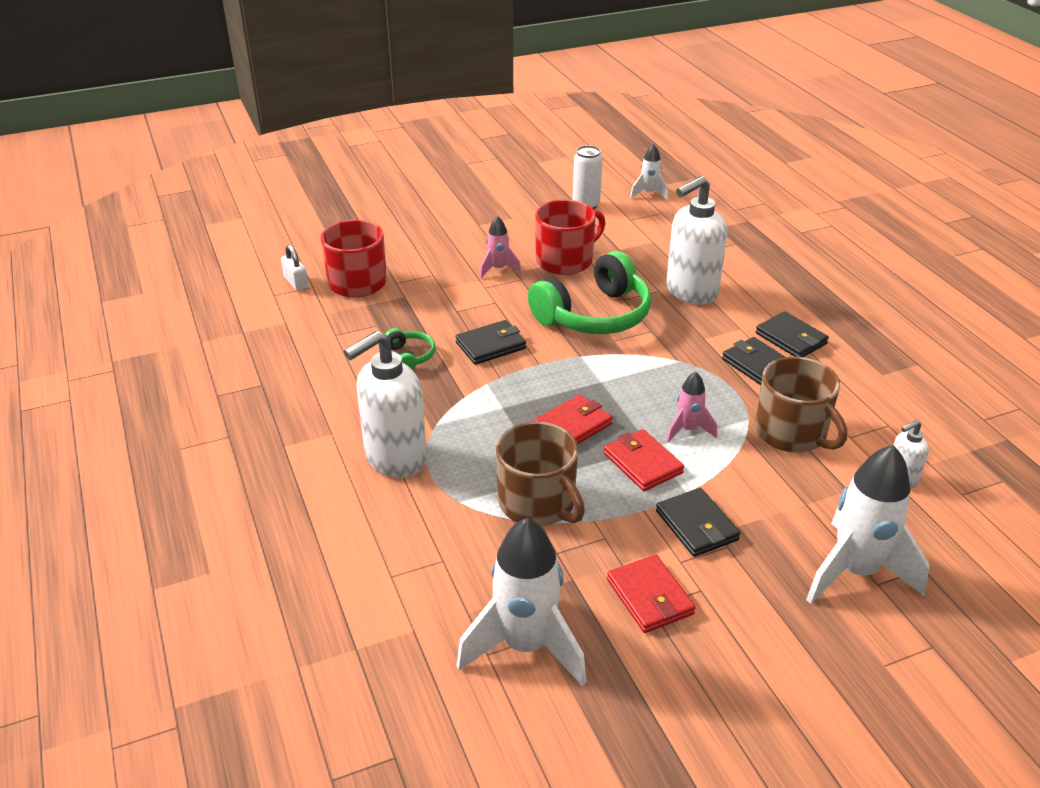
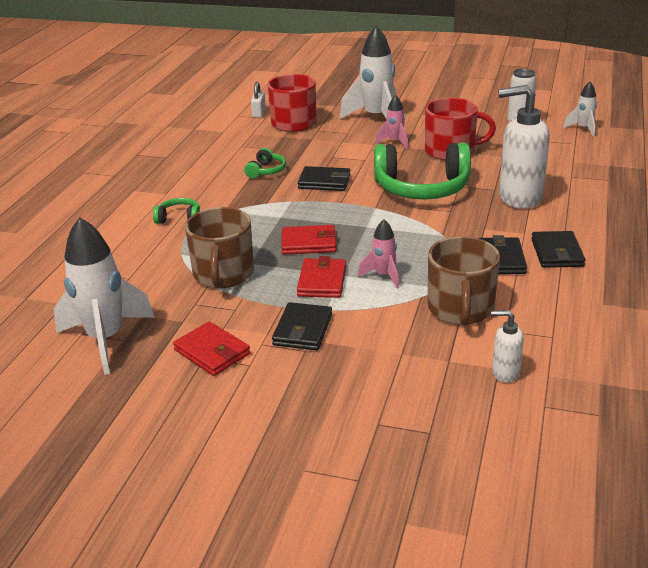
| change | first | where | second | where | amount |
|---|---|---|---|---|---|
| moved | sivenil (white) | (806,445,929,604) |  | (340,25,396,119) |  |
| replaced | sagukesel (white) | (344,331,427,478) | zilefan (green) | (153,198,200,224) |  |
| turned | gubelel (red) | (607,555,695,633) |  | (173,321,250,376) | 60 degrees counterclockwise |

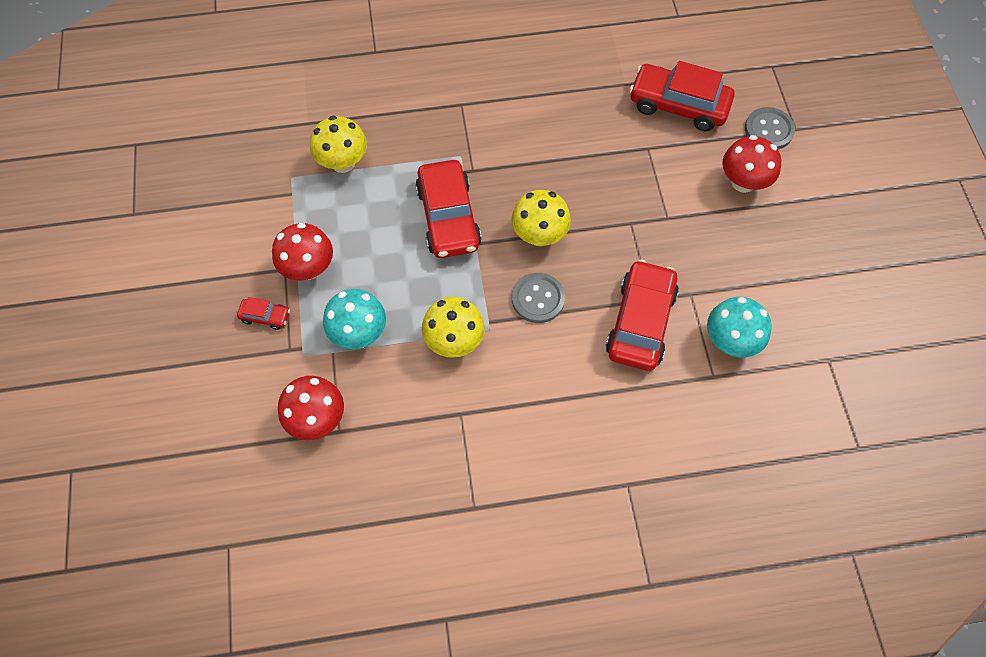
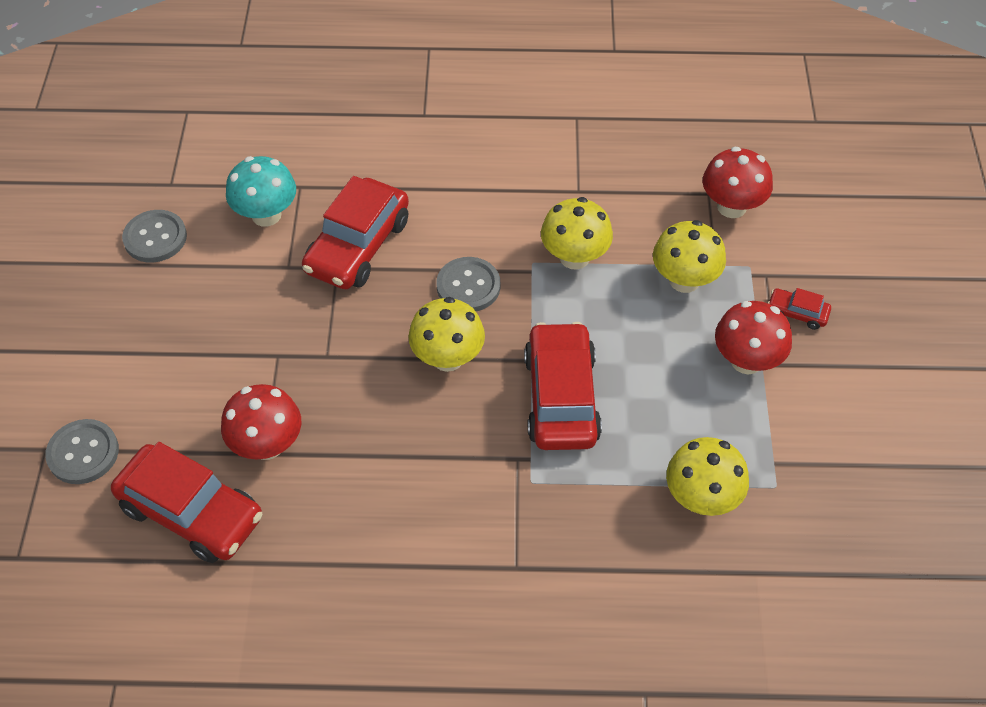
| change | first | where | second | where | amount |
|---|---|---|---|---|---|
| added |  |  | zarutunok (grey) | (122,210,187,262) |  |
| moved | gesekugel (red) | (722,135,781,193) |  | (221,384,301,460) |  |
| recoloured | gesekugel (turquoise) | (323,289,386,349) | gesekugel (yellow) | (653,220,726,293) |  |

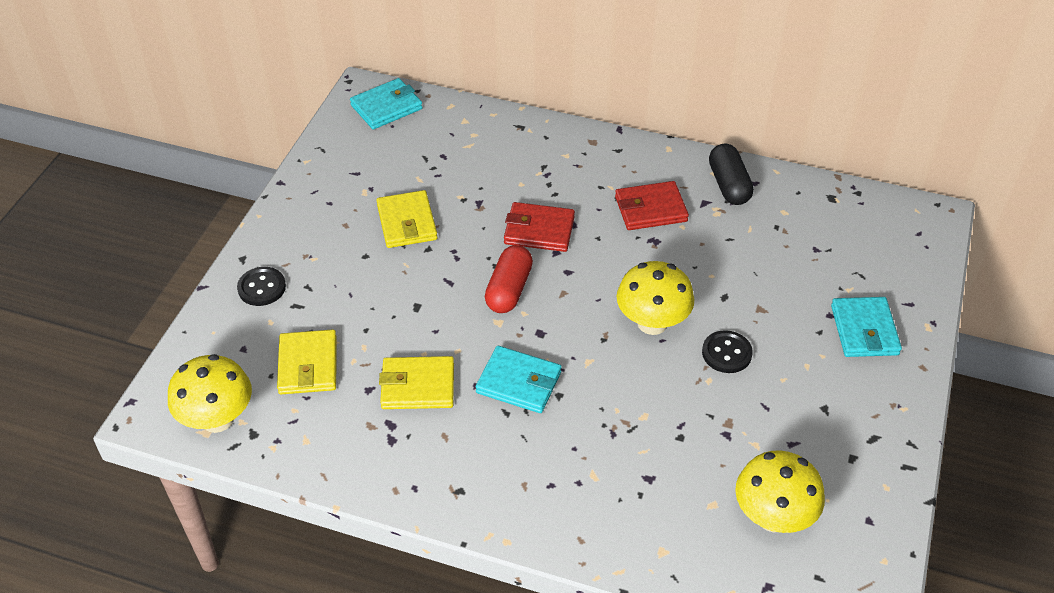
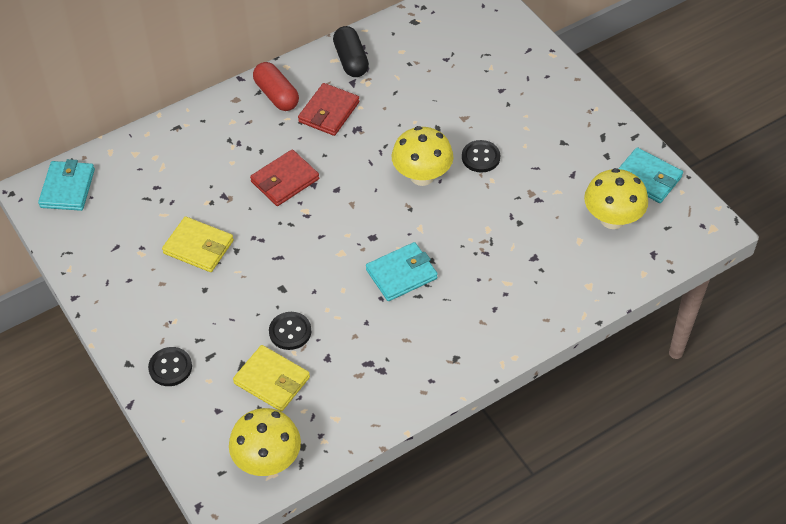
| change | first | where | second | where | amount |
|---|---|---|---|---|---|
| removed | gubelel (yellow) | (379,356,454,409) |  |  |  |
| added |  |  | zarutunok (black) | (269,312,311,350) |  |
| moved | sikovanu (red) | (485,245,533,313) |  | (253,62,299,111) |  |
| moved | gubelel (turquoise) | (831,297,902,357) |  | (618,147,683,203) |  |
| turned | sikovanu (black) | (709,144,754,205) |  | (333,26,369,77) | 45 degrees clockwise |

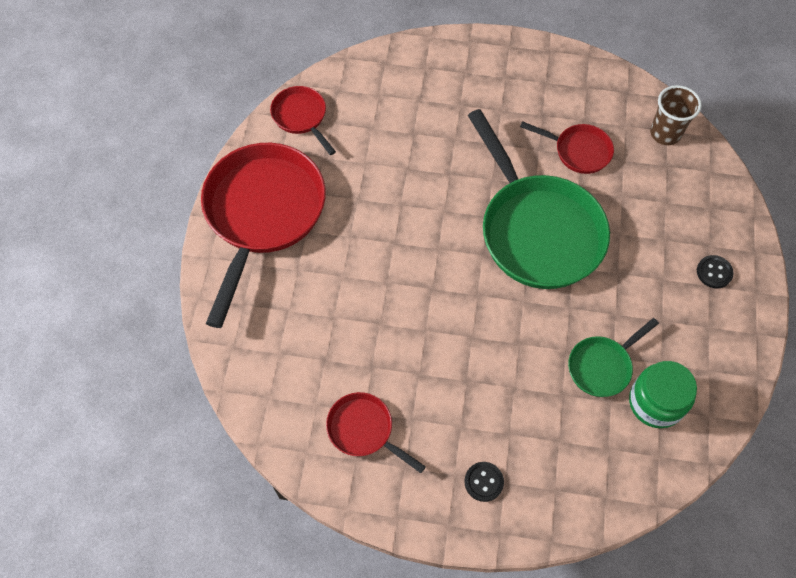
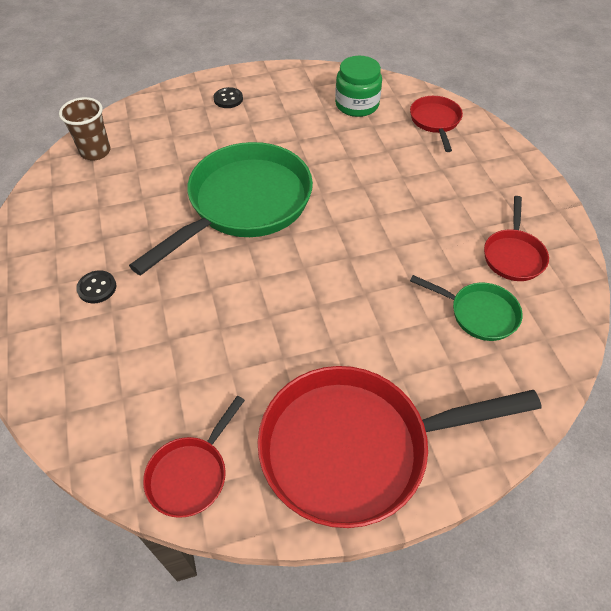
| change | first | where | second | where | amount |
|---|---|---|---|---|---|
| moved | zarutunok (black) | (464,462,504,502) |  | (76,270,116,303) |  |
| moved | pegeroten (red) | (520,121,614,174) |  | (410,96,463,152) |  |
| moved | pegeroten (green) | (568,318,659,397) |  | (410,275,523,341) |  |

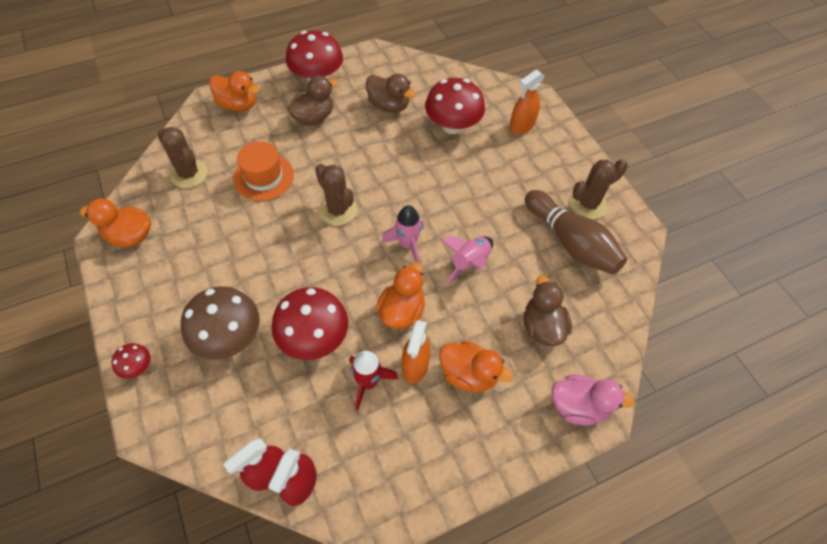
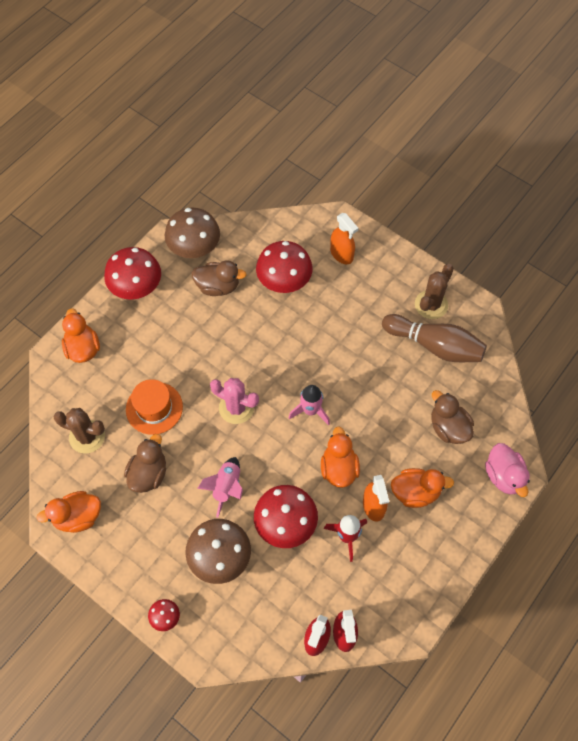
| change | first | where | second | where | amount |
|---|---|---|---|---|---|
| added |  |  | gesekugel (brown) | (165,208,220,258) |  |
| moved | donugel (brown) | (287,75,338,126) |  | (124,434,166,493) |  |
| moved | sivenil (pink) | (441,236,493,285) |  | (197,457,243,518) |  |
| recoloured | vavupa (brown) | (315,164,357,226) | vavupa (pink) | (210,378,259,424) |  |
| turned | donugel (orange) | (209,71,260,111) |  | (62,308,100,363) | 105 degrees counterclockwise |
| turned | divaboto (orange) | (509,69,545,134) |  | (330,213,358,264) | 60 degrees counterclockwise |
| turned | donugel (pink) | (552,374,634,426) |  | (485,443,530,497) | 90 degrees clockwise |

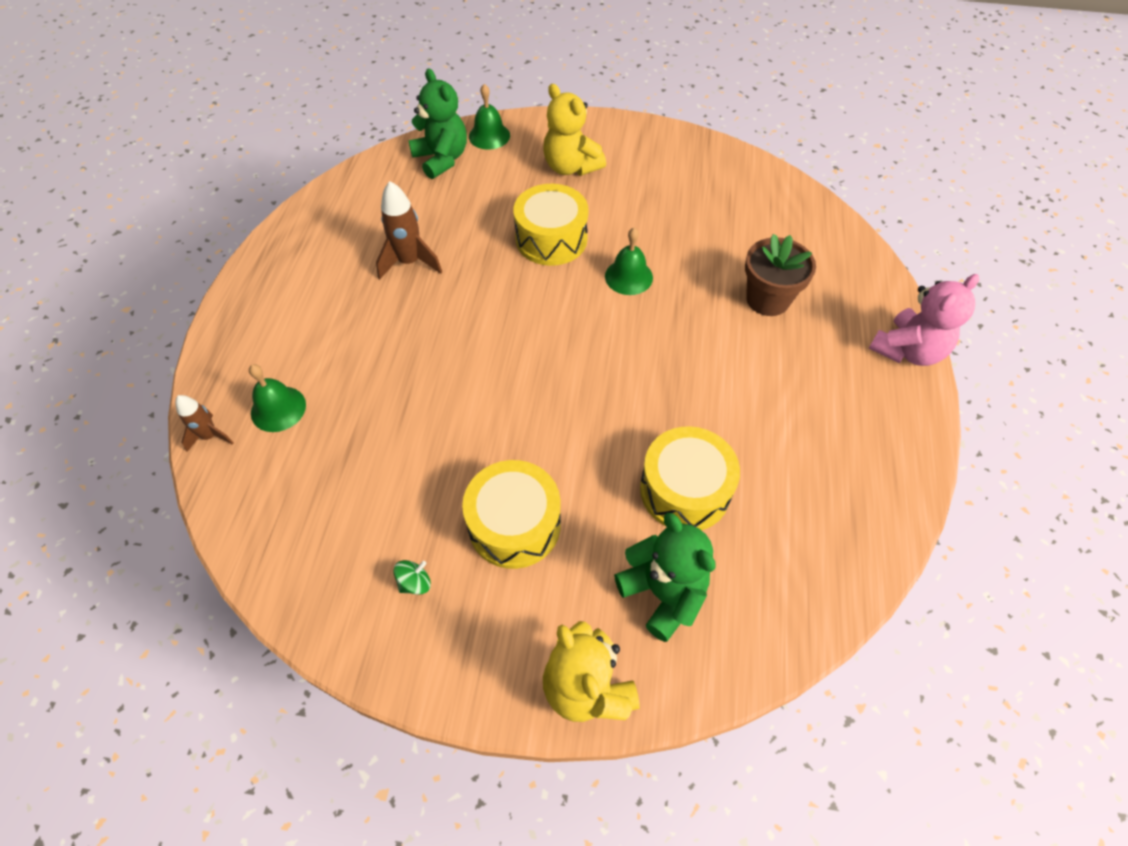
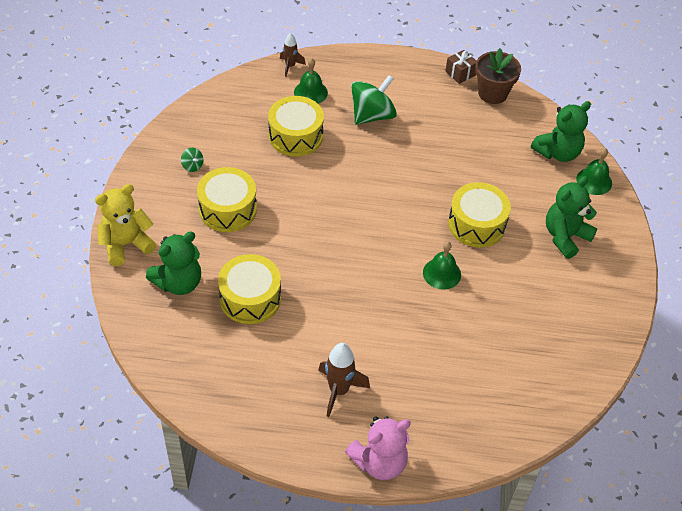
| change | first | where | second | where | amount |
|---|---|---|---|---|---|
| added |  |  | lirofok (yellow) | (268,96,324,157) |  |
| added |  |  | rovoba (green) | (351,75,397,125) |  |
| added |  |  | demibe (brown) | (446,50,476,84) |  |
| moved | sivenil (brown) | (376,181,442,280) |  | (318,343,370,417) |  |
| moved | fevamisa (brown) | (745,234,816,316) |  | (475,48,521,104) |  |
| recoloured | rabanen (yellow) | (543,84,606,176) | rabanen (green) | (546,176,598,259) |  |
| turned | rabanen (pink) | (869,274,979,366) |  | (345,416,411,480) | 75 degrees counterclockwise |

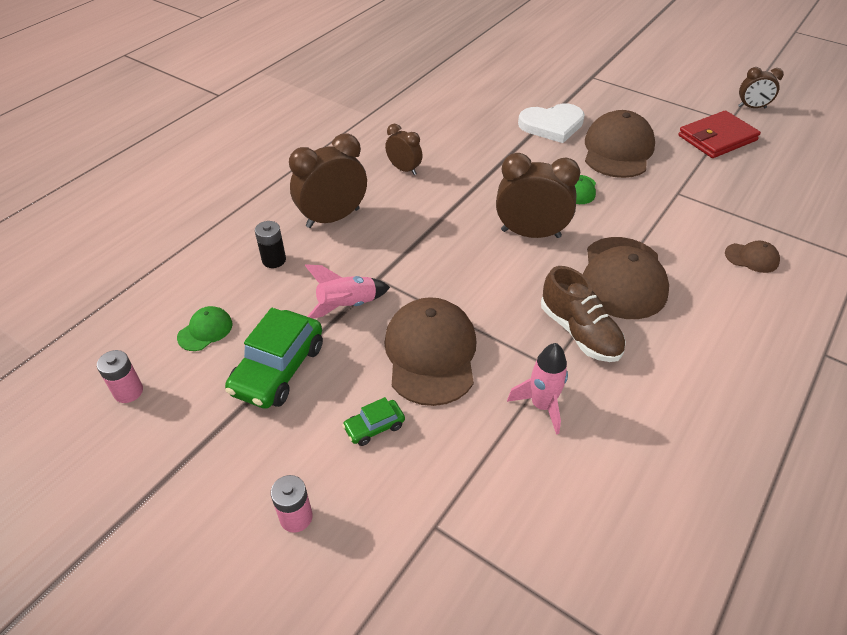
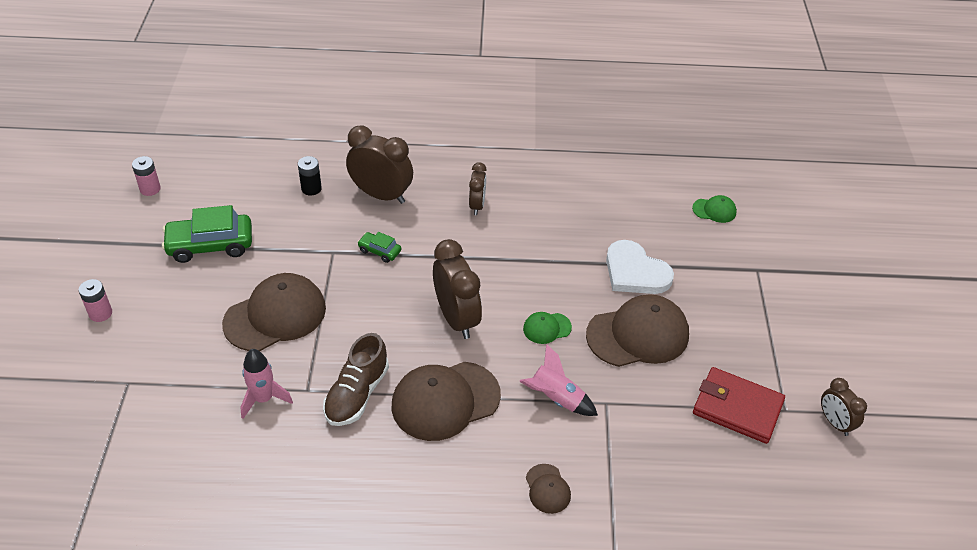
| change | first | where | second | where | amount |
|---|---|---|---|---|---|
| moved | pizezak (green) | (177,306,232,351) |  | (692,195,737,223) |  |
| moved | sivenil (pink) | (305,264,390,319) |  | (519,344,598,416) |  |
| moved | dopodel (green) | (342,397,405,446) |  | (357,232,401,263) |  |

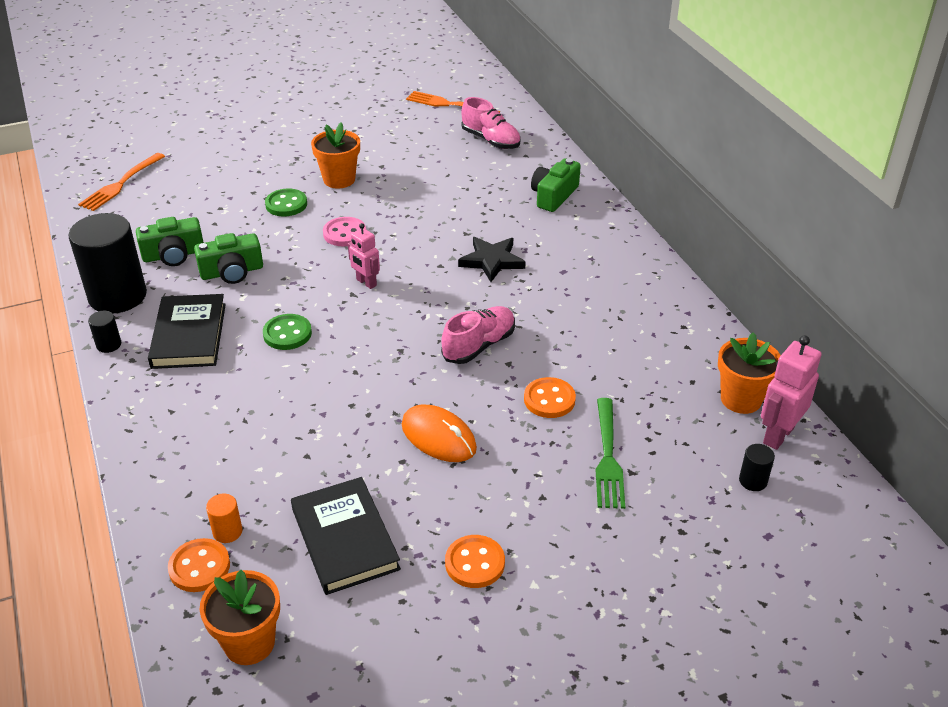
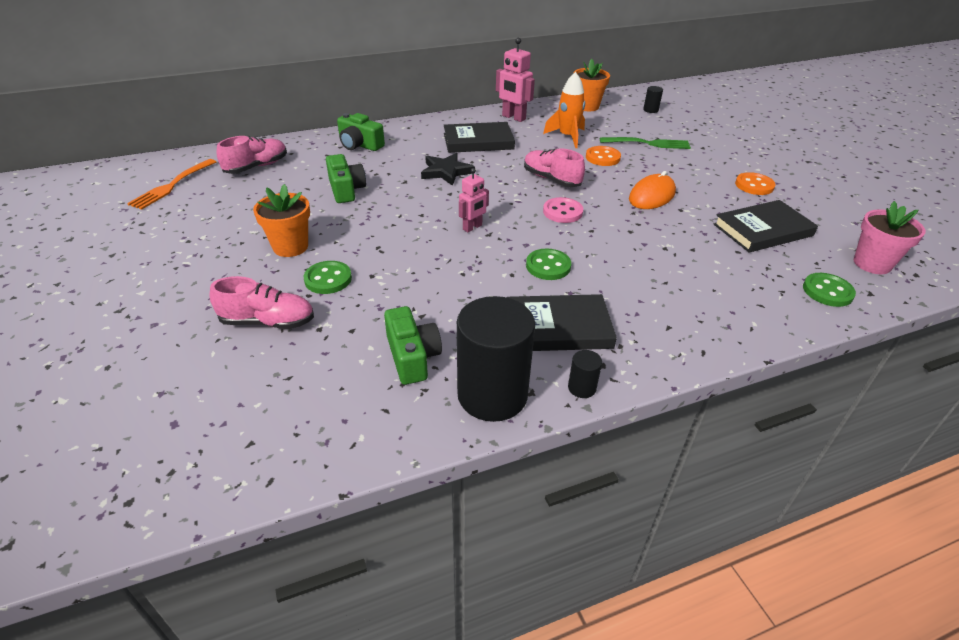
| change | first | where | second | where | amount |
|---|---|---|---|---|---|
| removed | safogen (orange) | (78,153,165,211) |  |  |  |
| removed | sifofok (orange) | (206,494,243,543) |  |  |  |
| added |  |  | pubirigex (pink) | (209,276,314,329) |  |
| added |  |  | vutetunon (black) | (444,122,515,153) |  |
| added |  |  | sivenil (orange) | (543,72,585,148) |  |
| moved | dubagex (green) | (194,233,263,284) |  | (326,154,366,203) |  |
| moved | zarutunok (pink) | (323,217,366,246) |  | (543,197,583,223) |  |
| moved | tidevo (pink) | (761,335,822,450) |  | (496,38,535,122) |  |
| recoloured | zarutunok (orange) | (168,538,230,592) | zarutunok (green) | (803,273,856,307) |  |
| recoloured | fevamisa (orange) | (200,570,280,665) | fevamisa (pink) | (853,201,926,274) |  |

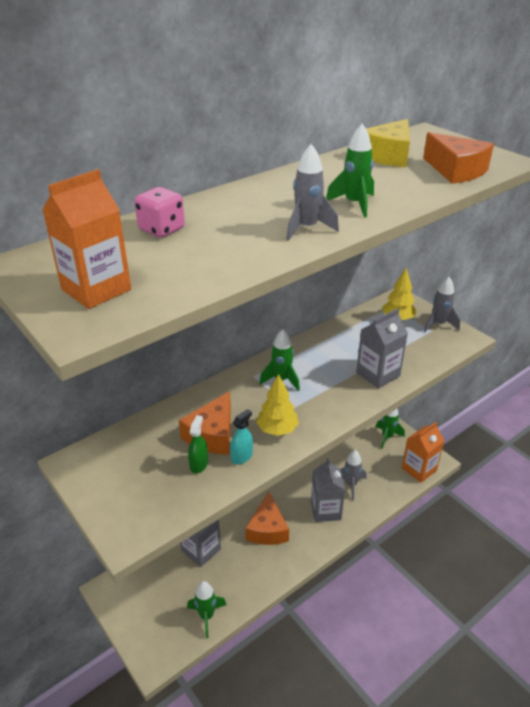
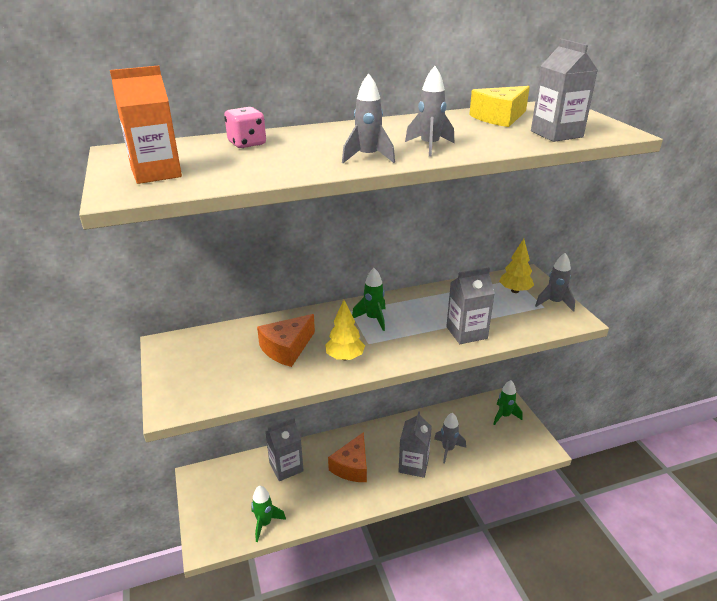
| change | first | where | second | where | amount |
|---|---|---|---|---|---|
| removed | divaboto (green) | (188,415,208,474) |  |  |  |
| removed | divaboto (turquoise) | (230,409,253,465) |  |  |  |
| removed | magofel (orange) | (402,422,445,483) |  |  |  |
| replaced | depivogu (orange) | (423,132,494,184) | magofel (grey) | (531,39,597,142) |  |
| recoloured | sivenil (green) | (326,124,374,218) | sivenil (grey) | (405,66,454,157) |  |

